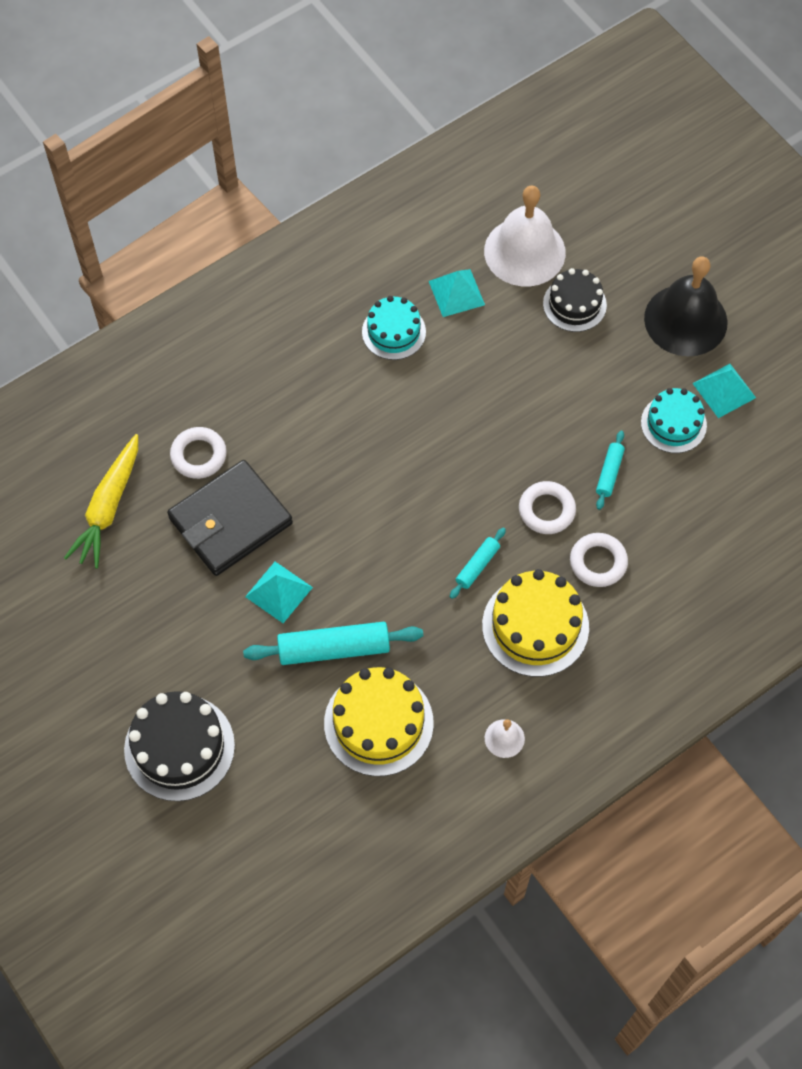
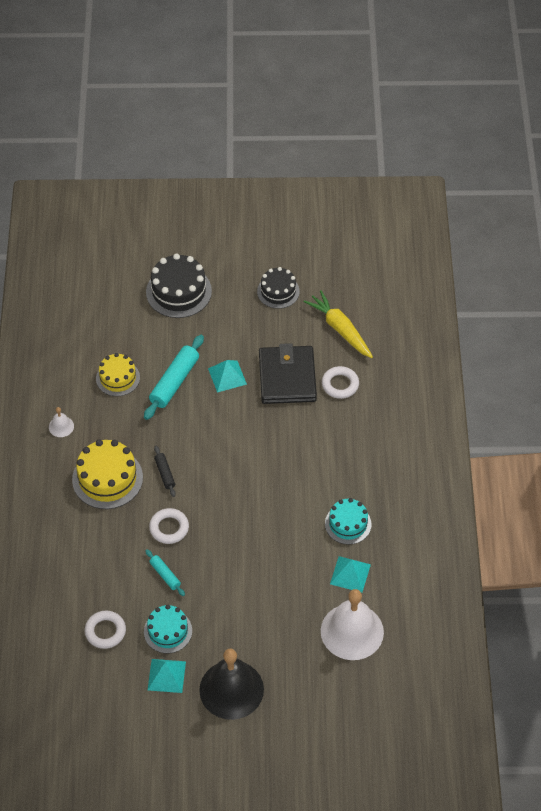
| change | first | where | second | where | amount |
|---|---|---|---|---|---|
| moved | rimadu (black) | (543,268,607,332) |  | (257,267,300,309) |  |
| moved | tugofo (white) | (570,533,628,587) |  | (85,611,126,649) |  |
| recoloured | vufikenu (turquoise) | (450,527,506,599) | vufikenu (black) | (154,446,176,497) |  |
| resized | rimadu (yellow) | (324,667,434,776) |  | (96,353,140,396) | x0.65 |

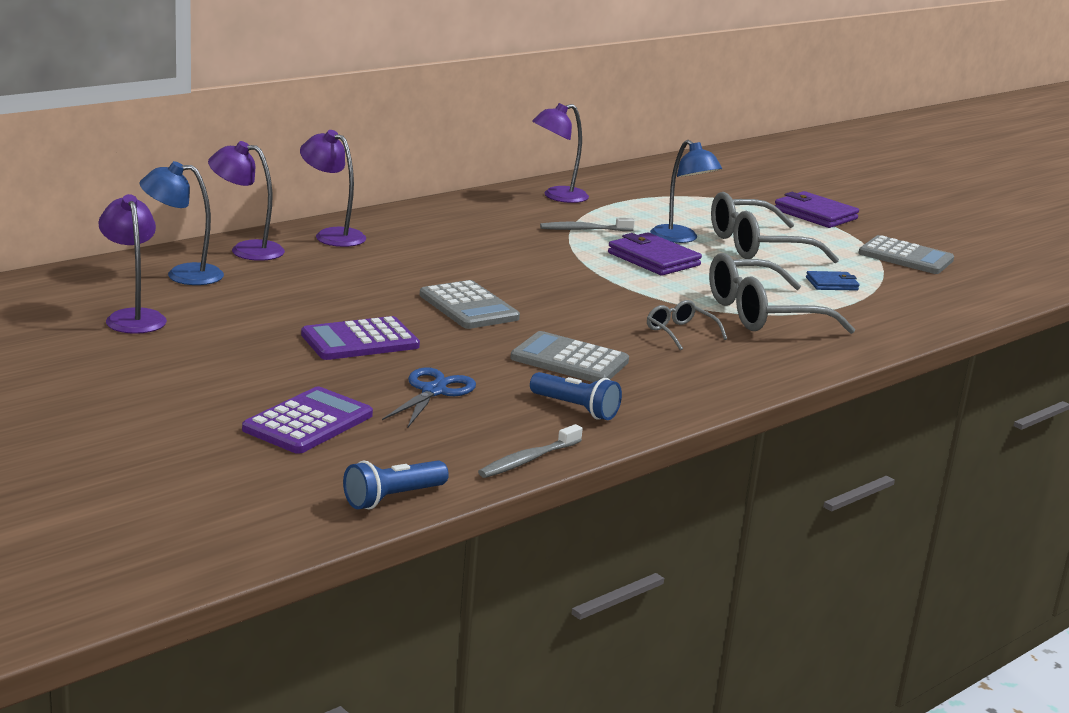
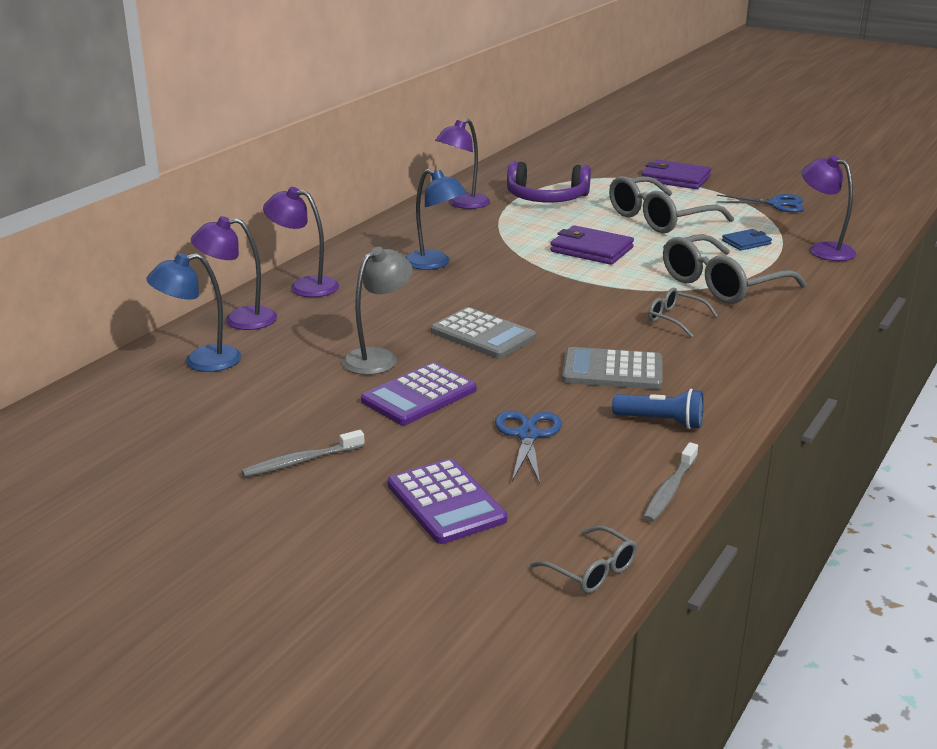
| change | first | where | second | where | amount |
|---|---|---|---|---|---|
| added |  |  | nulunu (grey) | (342,247,413,375) |  |
| added |  |  | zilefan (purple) | (507,161,591,202) |  |
| moved | nulunu (purple) | (98,194,167,334) |  | (802,155,856,261) |  |
| moved | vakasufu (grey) | (540,218,635,231) |  | (241,430,365,477) |  |
| moved | nulunu (blue) | (650,140,722,243) |  | (405,169,467,270) |  |
| replaced | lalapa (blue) | (343,460,449,510) | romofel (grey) | (530,526,637,593) |  |
| replaced | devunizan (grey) | (858,235,954,274) | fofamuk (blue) | (717,194,804,213) |  |
| turned | devunizan (purple) | (242,387,373,454) |  | (388,458,507,544) | 135 degrees clockwise |

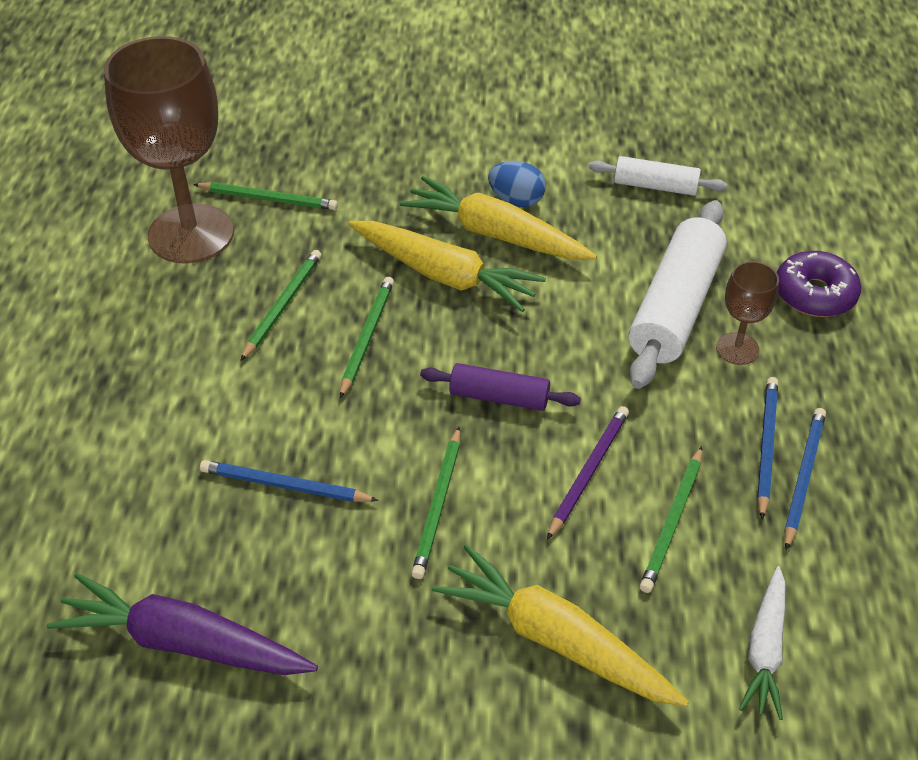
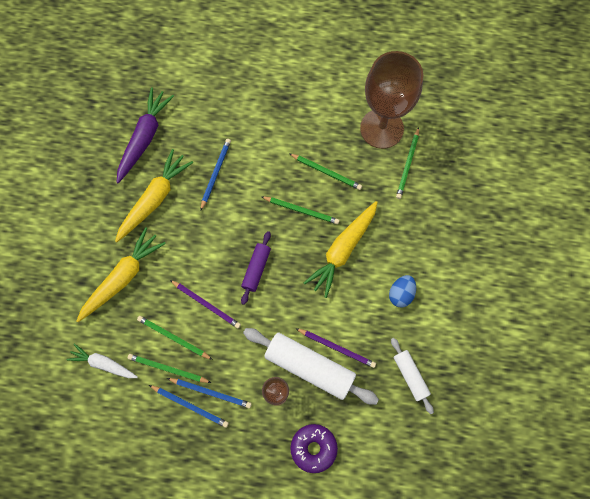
| change | first | where | second | where | amount |
|---|---|---|---|---|---|
| added |  |  | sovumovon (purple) | (296,328,376,368) |  |
| moved | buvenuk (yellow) | (399,176,597,260) |  | (115,149,193,242) |  |
| moved | sovumovon (green) | (411,427,460,579) |  | (128,354,211,383) |  |
| turned | vufikenu (white) | (589,156,727,196) |  | (391,338,434,414) | 45 degrees counterclockwise |

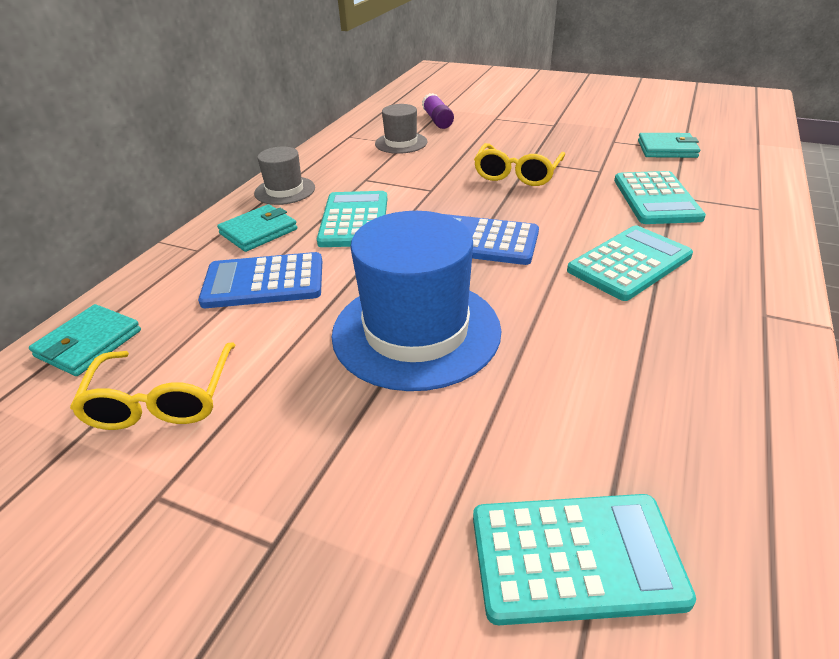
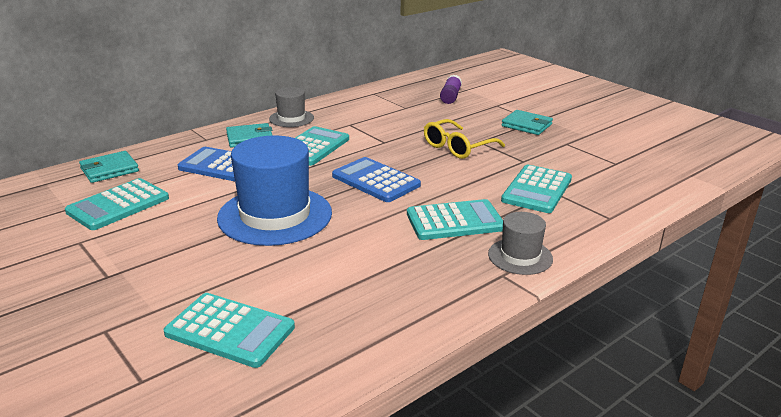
| change | first | where | second | where | amount |
|---|---|---|---|---|---|
| moved | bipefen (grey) | (375,104,428,154) |  | (488,212,553,275) |  |
| moved | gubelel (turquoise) | (638,133,700,158) |  | (502,110,553,135) |  |
| replaced | romofel (yellow) | (70,342,235,430) | devunizan (turquoise) | (65,178,169,230) |  |

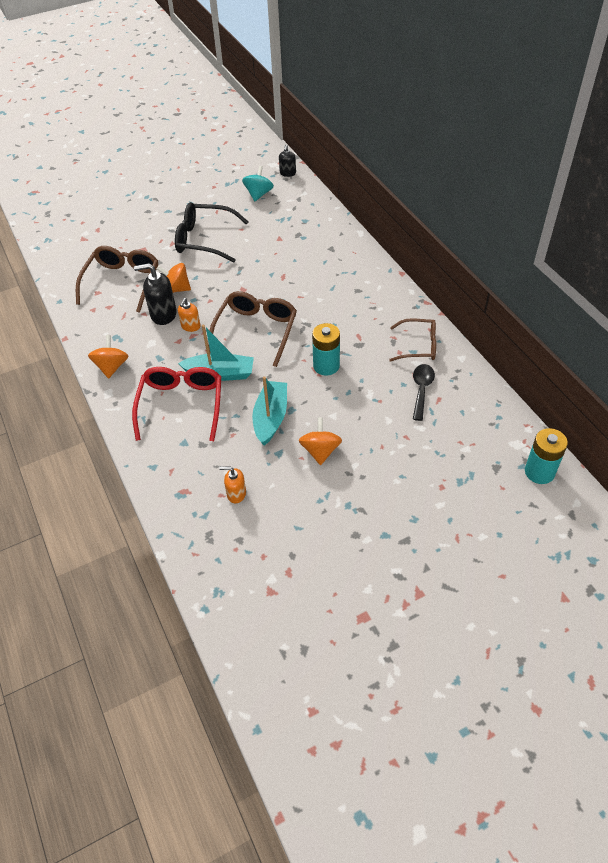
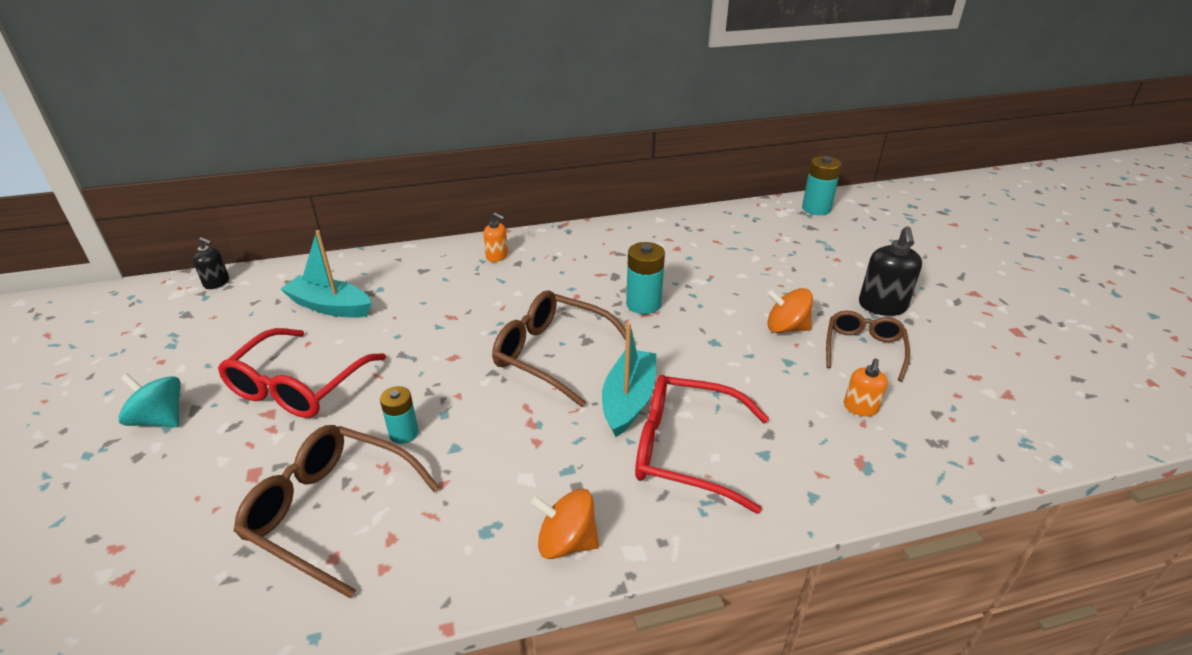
| change | first | where | second | where | amount |
|---|---|---|---|---|---|
| removed | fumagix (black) | (413,364,435,421) |  |  |  |
| moved | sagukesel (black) | (134,263,177,325) |  | (859,226,922,316) |  |
| moved | sagukesel (orange) | (178,298,201,332) |  | (483,213,508,262) |  |
| moved | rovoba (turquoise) | (242,166,274,201) |  | (118,374,181,427) |  |
| moved | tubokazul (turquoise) | (252,376,287,446) |  | (280,230,372,318) |  |
| moved | romofel (brown) | (389,318,436,362) |  | (826,311,910,382) |  |
| replaced | rovoba (orange) | (157,263,191,293) | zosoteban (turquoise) | (380,386,419,444) |  |
| recoloured | romofel (black) | (175,202,249,262) | romofel (red) | (218,328,386,418) |  |

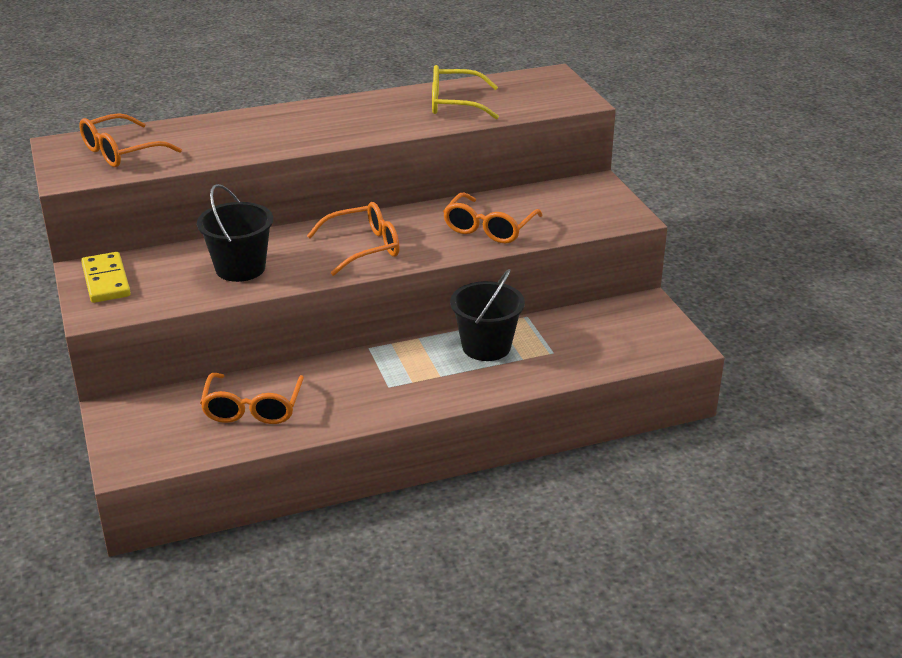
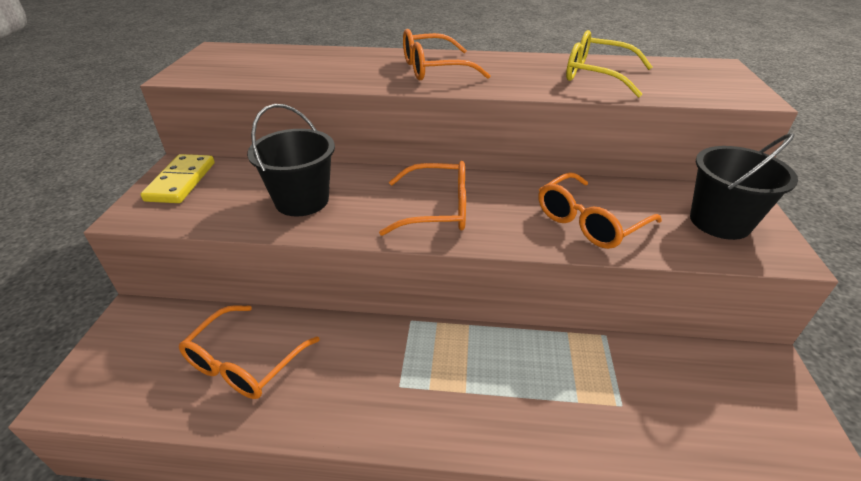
| change | first | where | second | where | amount |
|---|---|---|---|---|---|
| moved | romofel (orange) | (79,113,182,167) |  | (403,29,491,80) |  |
| moved | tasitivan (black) | (450,269,525,361) |  | (690,133,798,240) |  |

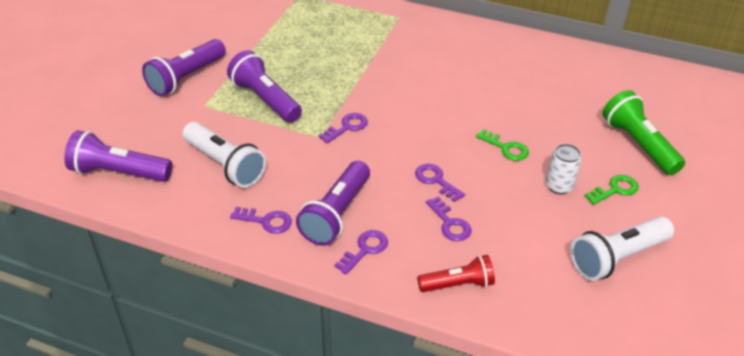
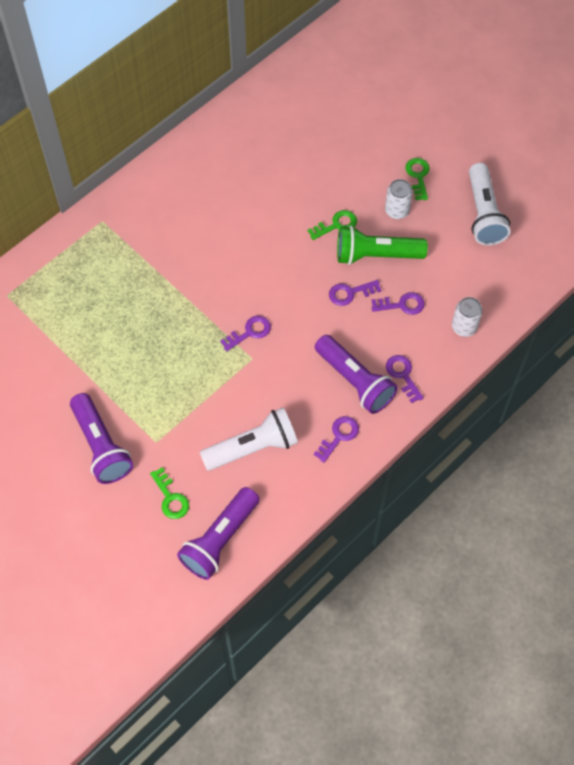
| change | first | where | second | where | amount |
|---|---|---|---|---|---|
| removed | lalapa (purple) | (227,50,302,123) |  |  |  |
| added |  |  | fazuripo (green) | (150,467,189,519) |  |
| moved | lalapa (green) | (602,90,685,175) |  | (337,226,428,265) |  |
| replaced | lalapa (red) | (417,255,495,292) | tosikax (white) | (452,297,483,337) |  |
| turned | fazuripo (purple) | (319,113,368,143) |  | (220,316,271,351) | 75 degrees clockwise |

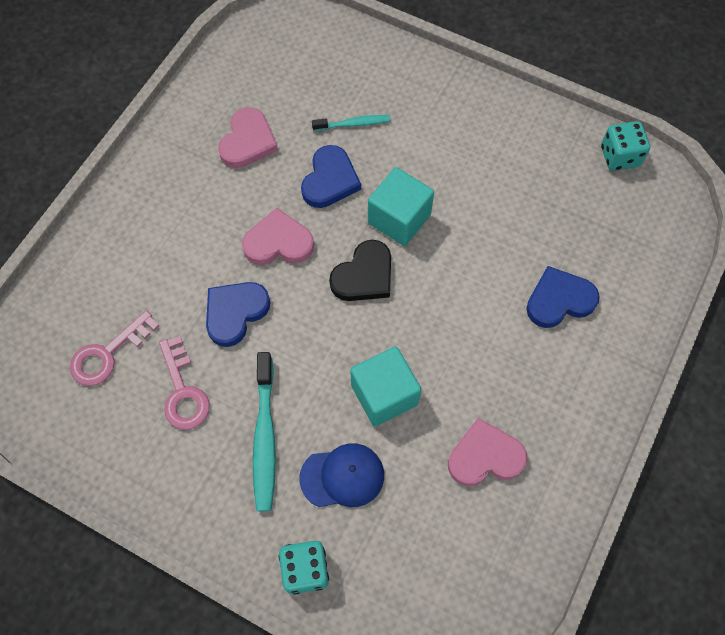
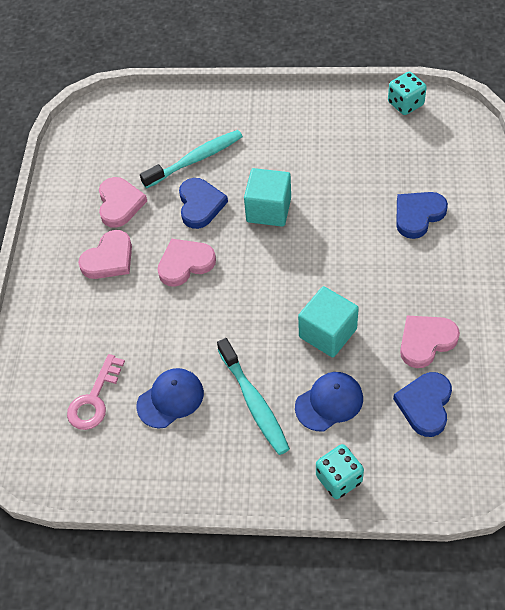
| change | first | where | second | where | amount |
|---|---|---|---|---|---|
| removed | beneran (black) | (329,240,391,301) |  |  |  |
| added |  |  | beneran (pink) | (78,230,132,279) |  |
| moved | beneran (blue) | (206,282,270,347) |  | (393,372,452,437) |  |
| replaced | fazuripo (pink) | (159,336,210,430) | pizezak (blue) | (136,368,204,428) |  |
| resized | vakasufu (turquoise) | (312,115,390,131) |  | (140,130,243,189) | x1.72 |

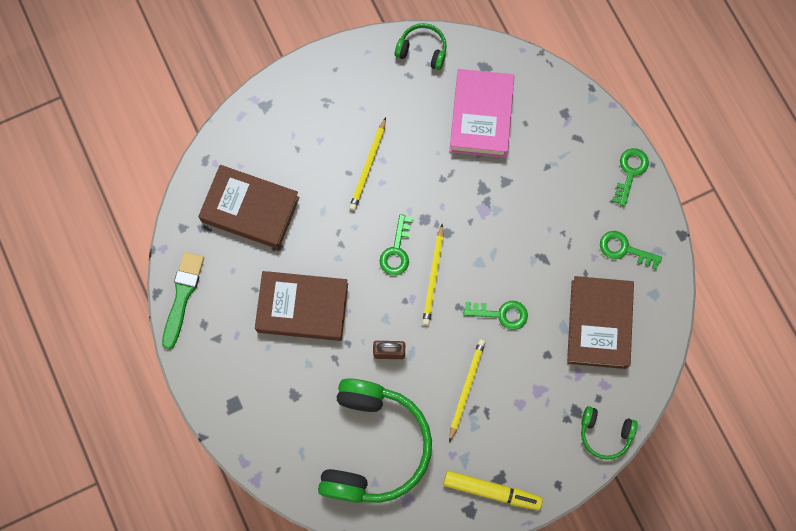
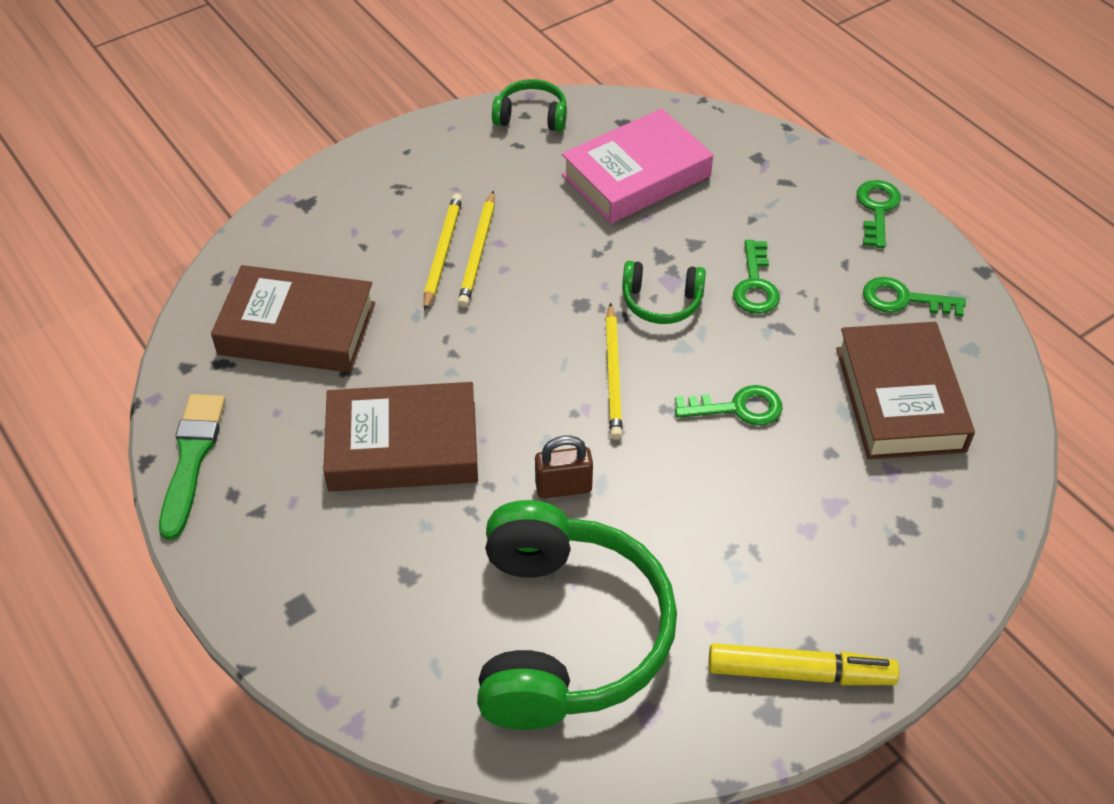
| change | first | where | second | where | amount |
|---|---|---|---|---|---|
| moved | fazuripo (green) | (379,214,413,275) |  | (733,240,780,314) |  |
| moved | sovumovon (yellow) | (449,339,485,443) |  | (424,194,463,312) |  |
| moved | zilefan (green) | (581,406,638,460) |  | (622,261,706,324) |  |
| turned | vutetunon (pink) | (449,69,515,158) |  | (562,108,713,224) | 60 degrees clockwise |

